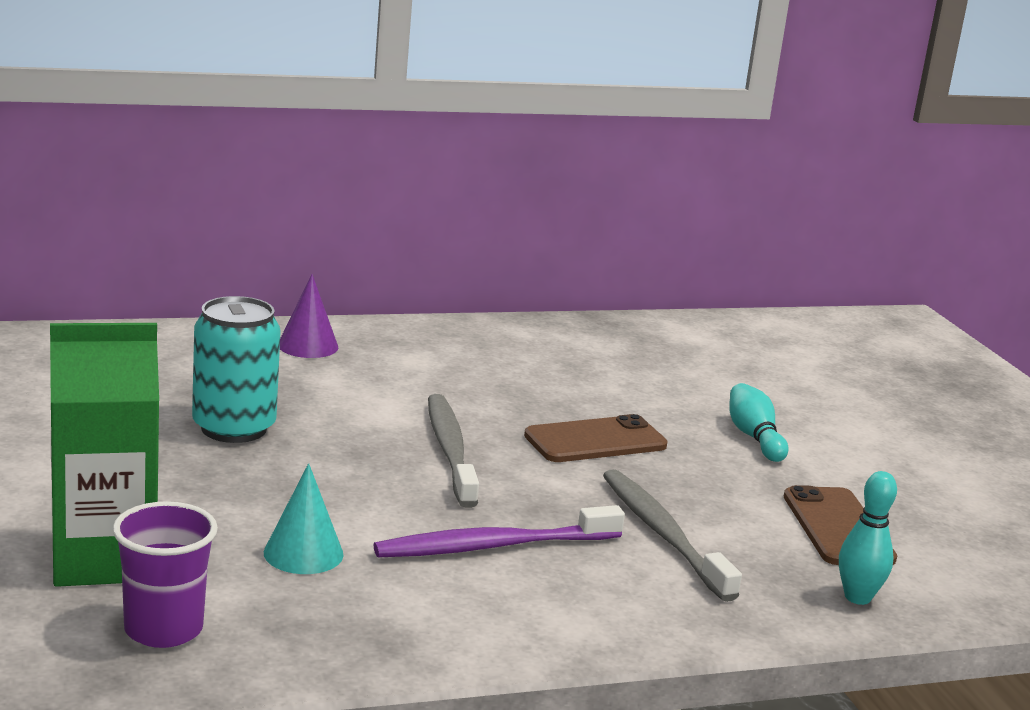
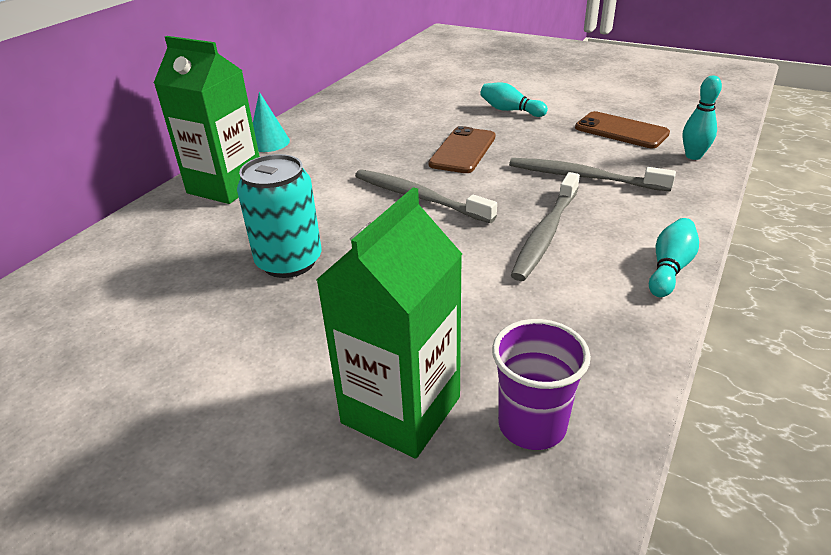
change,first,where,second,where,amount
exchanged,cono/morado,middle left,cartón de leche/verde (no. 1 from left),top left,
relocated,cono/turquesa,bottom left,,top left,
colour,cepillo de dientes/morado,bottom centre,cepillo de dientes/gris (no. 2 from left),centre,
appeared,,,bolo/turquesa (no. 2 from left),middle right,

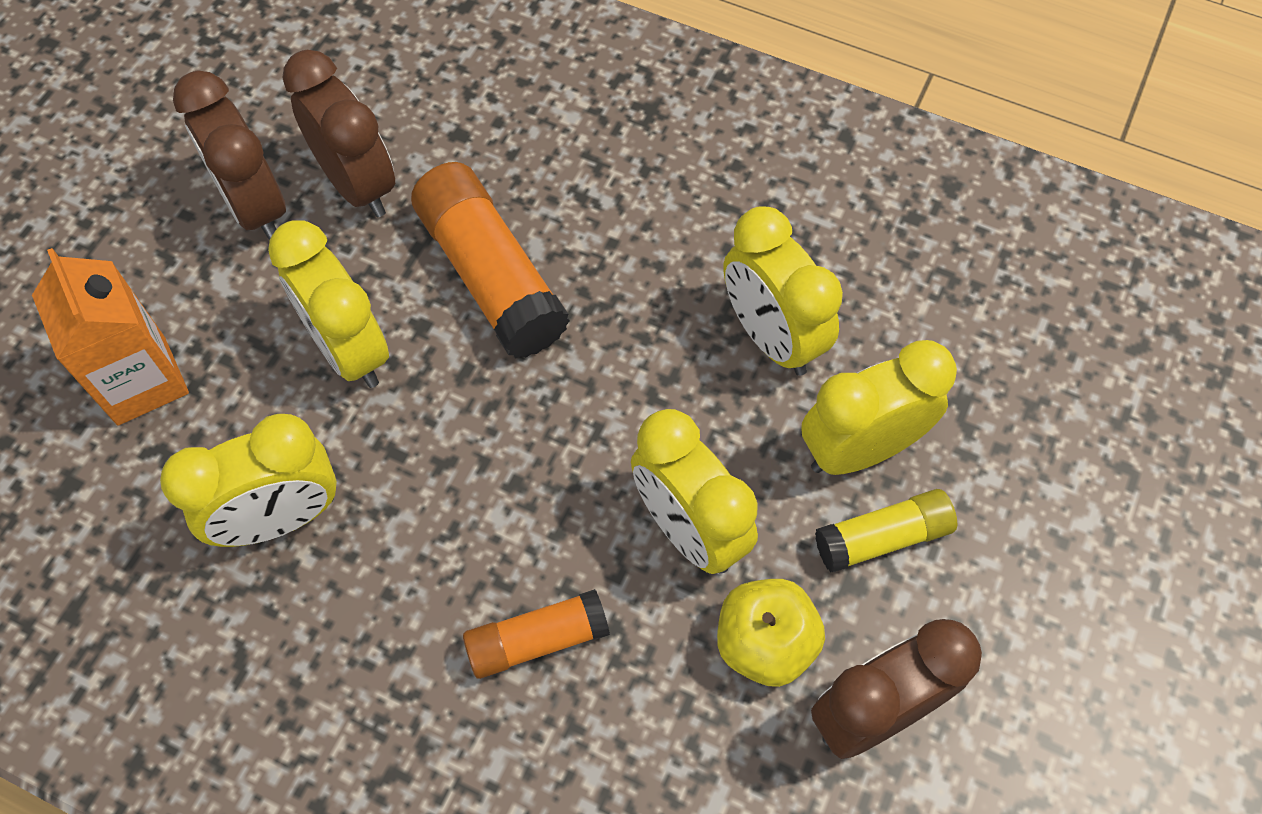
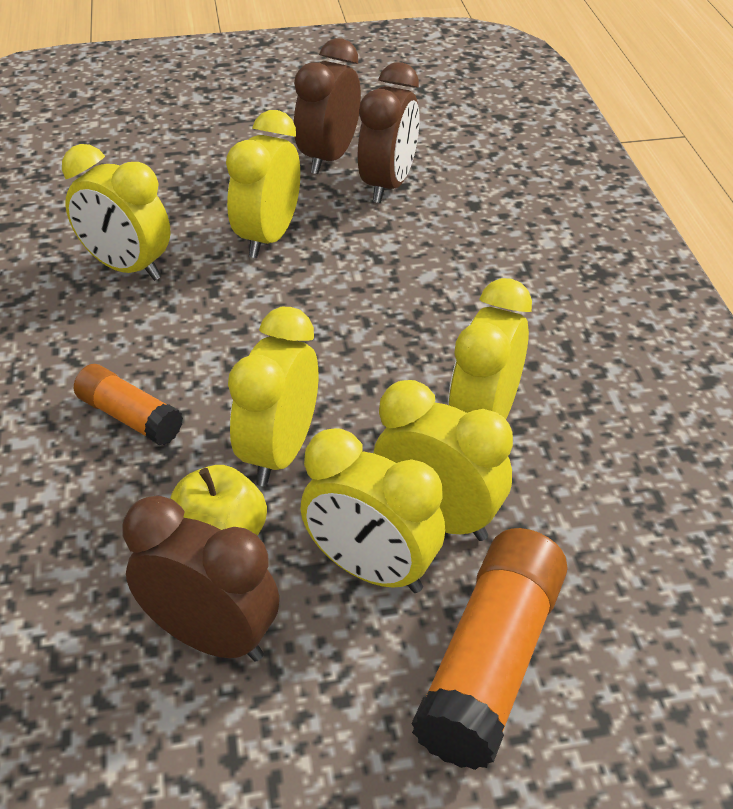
change,first,where,second,where,amount
exchanged,barra de pegamento/amarillo,middle right,despertador/amarillo (no. 4 from left),centre,
relocated,barra de pegamento/naranja (no. 1 from left in the first image),top centre,barra de pegamento/naranja (no. 2 from left),bottom right,
missing,cartón de leche/naranja,middle left,,,

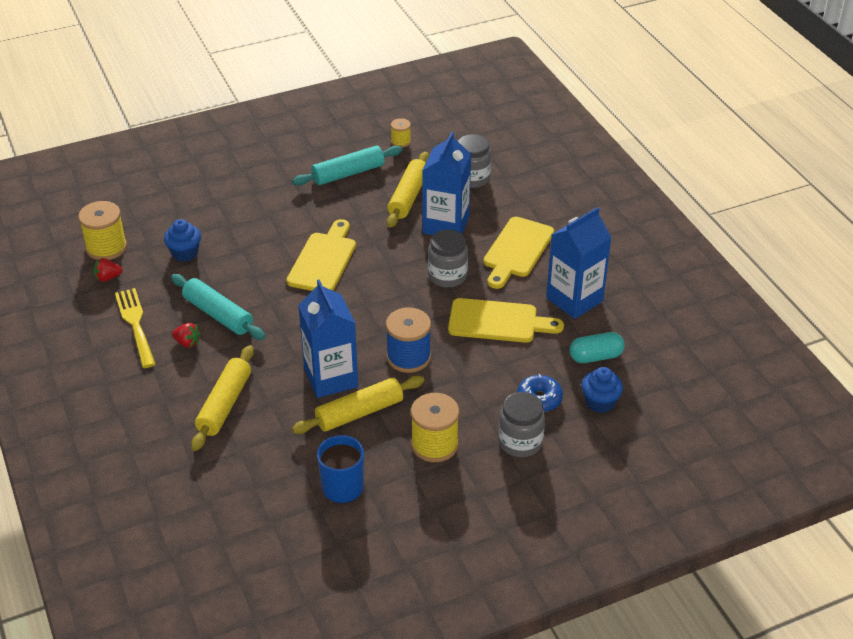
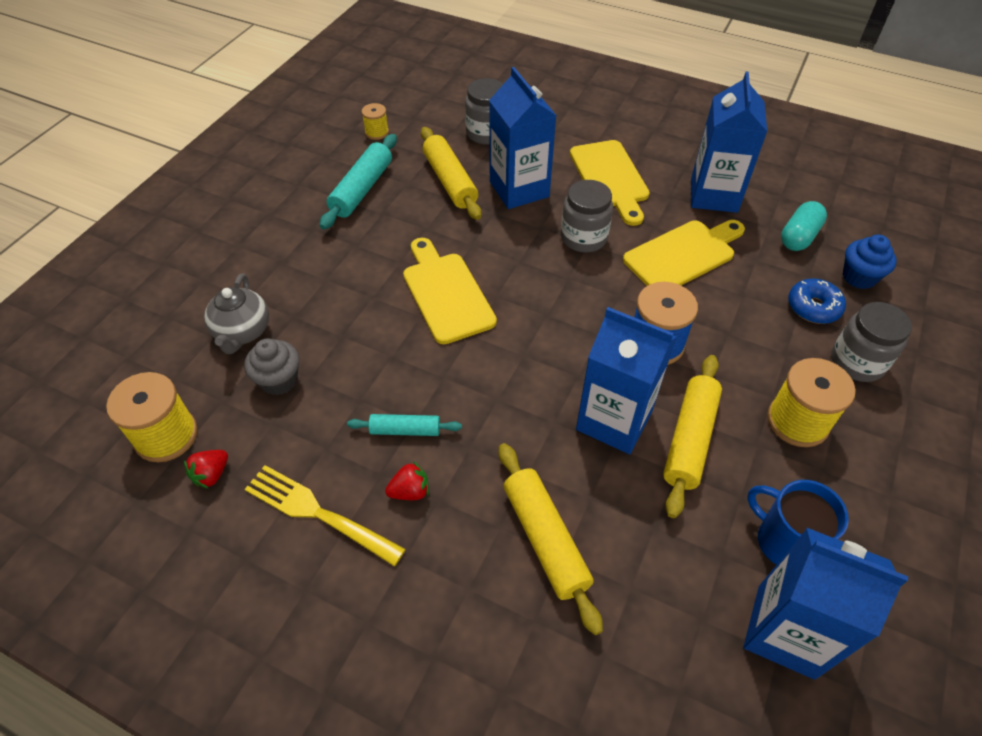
change,first,where,second,where,amount
appeared,,,tetera/gris,middle left,
colour,magdalena/azul (no. 1 from left),middle left,magdalena/gris,middle left,
size,rodillo/turquesa (no. 1 from left in the first image),middle left,rodillo/turquesa (no. 2 from left),centre,x0.59
appeared,,,cartón de leche/azul (no. 4 from left),bottom right,

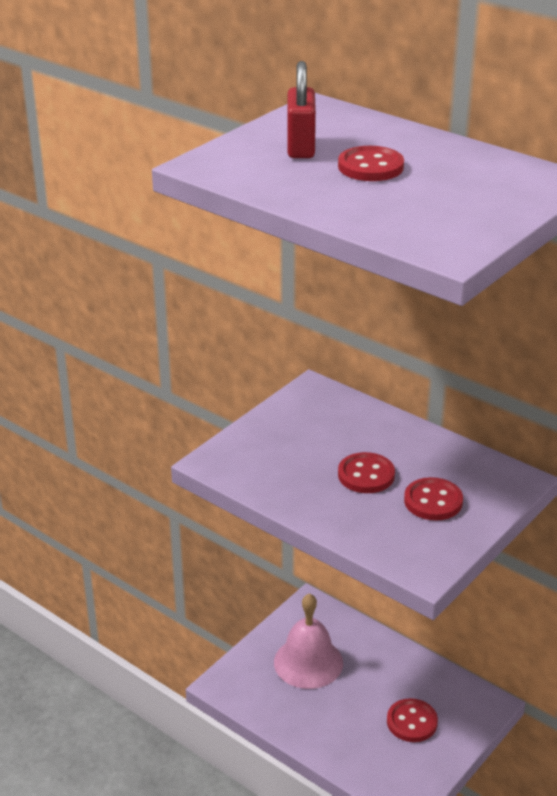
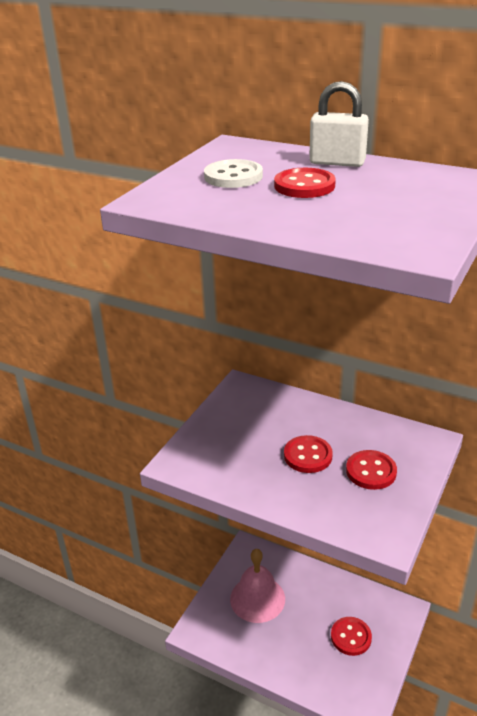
change,first,where,second,where,amount
exchanged,candado/rojo,top centre,botón/blanco,top centre,
appeared,,,candado/blanco,top right,

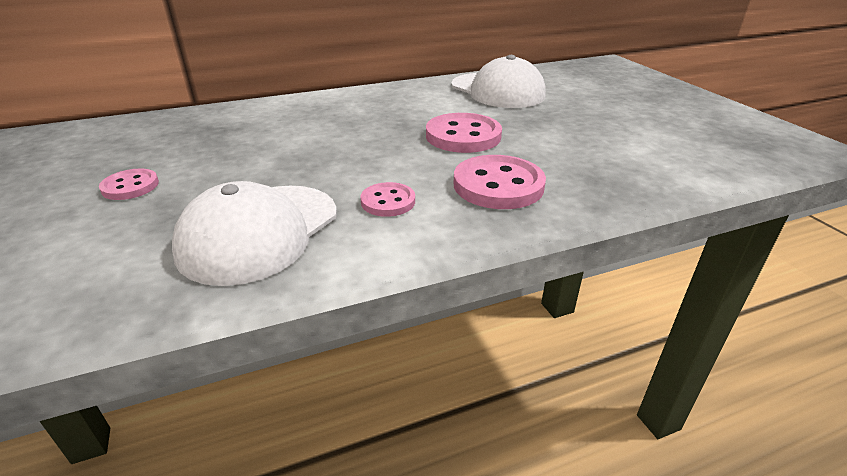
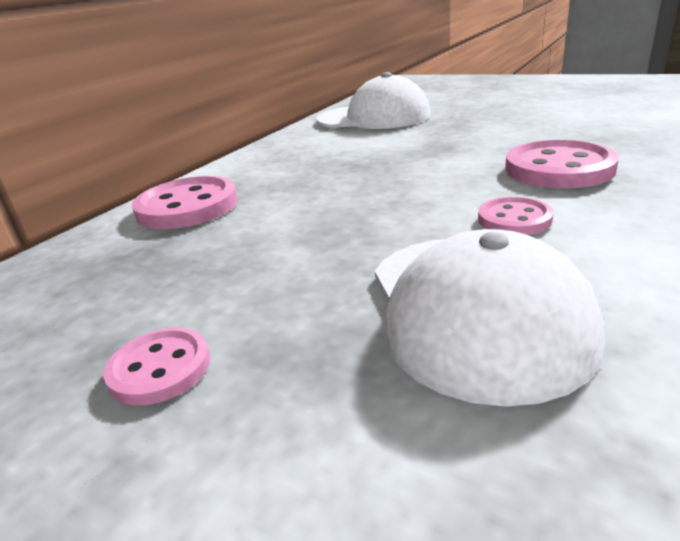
change,first,where,second,where,amount
relocated,botón/rosa (no. 3 from left in the first image),top centre,botón/rosa (no. 2 from left),middle left,

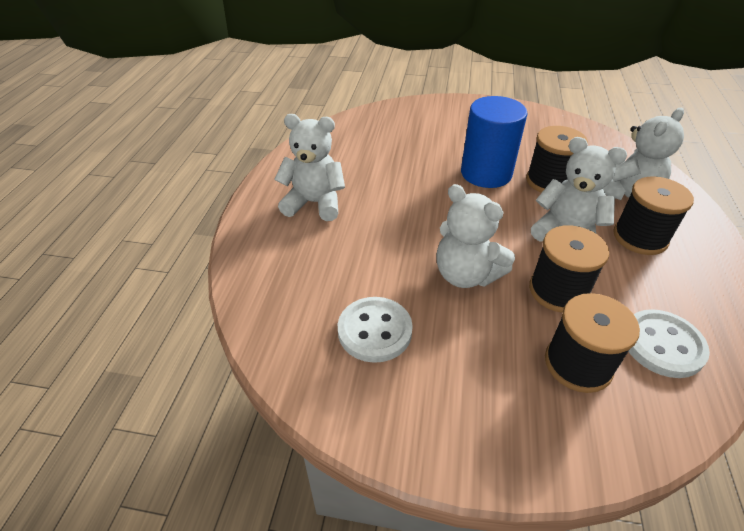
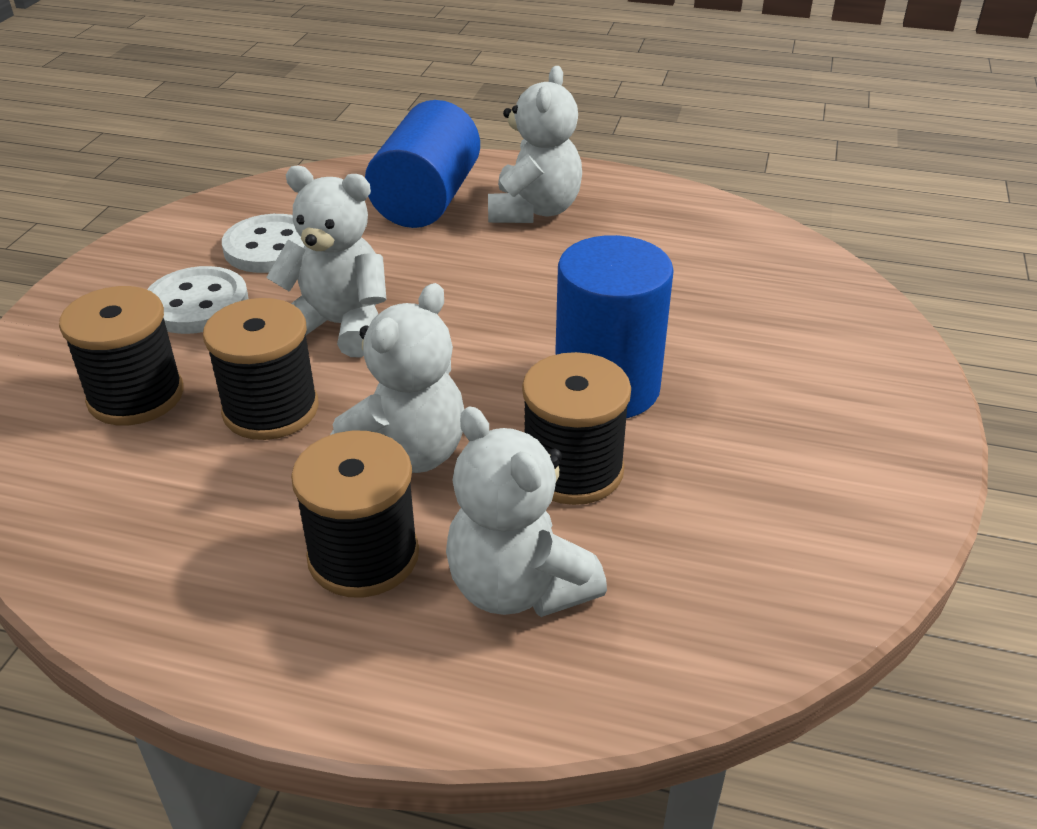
change,first,where,second,where,amount
relocated,botón/blanco (no. 2 from left in the first image),middle right,botón/blanco (no. 1 from left),middle left,
spun,osito/blanco (no. 2 from left in the first image),centre,osito/blanco (no. 1 from left),top left,60 degrees clockwise
appeared,,,cilindro/azul (no. 1 from left),top centre,

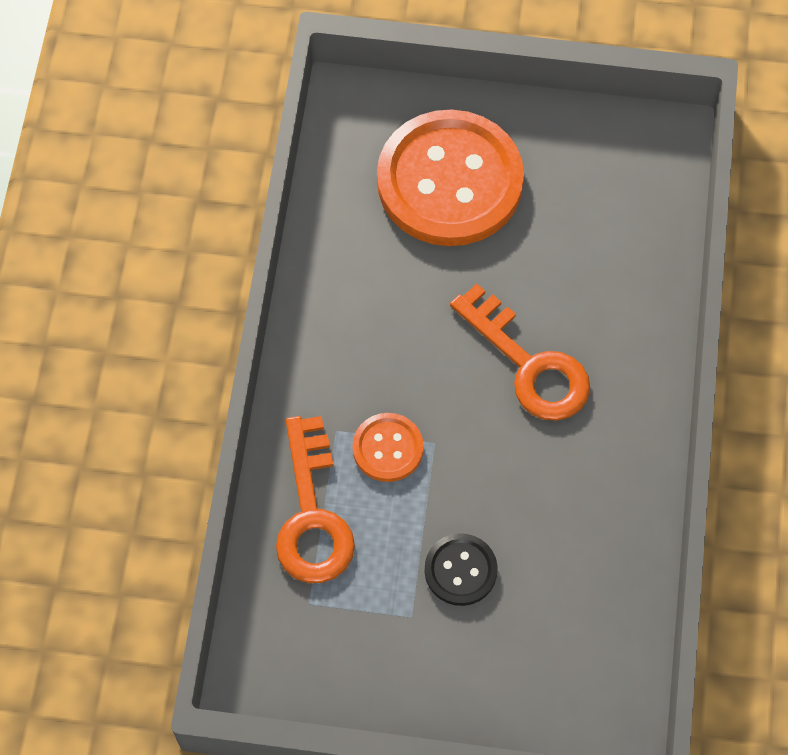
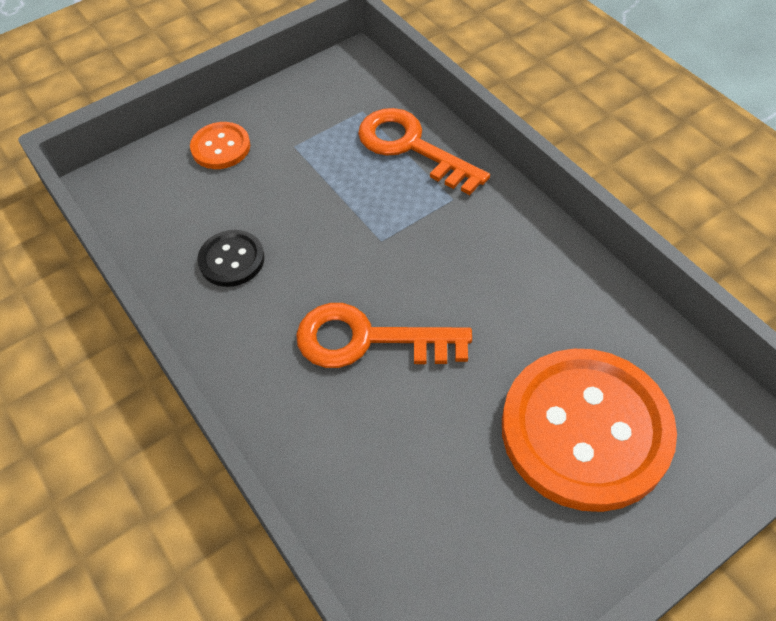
change,first,where,second,where,amount
relocated,botón/naranja (no. 1 from left),centre,,top left,
relocated,botón/negro,bottom centre,,middle left,

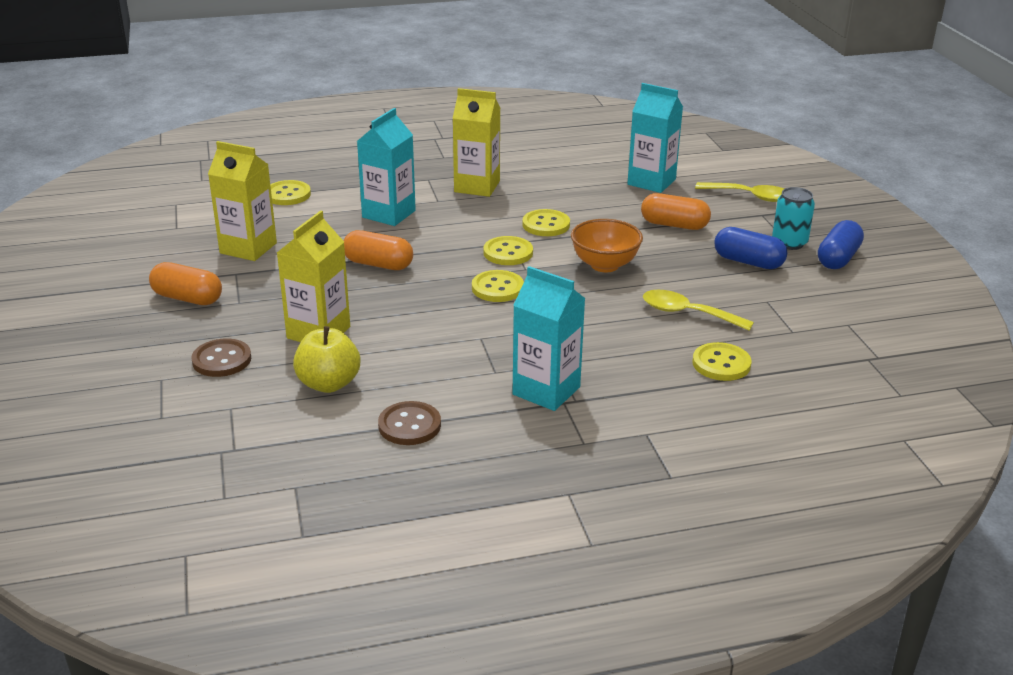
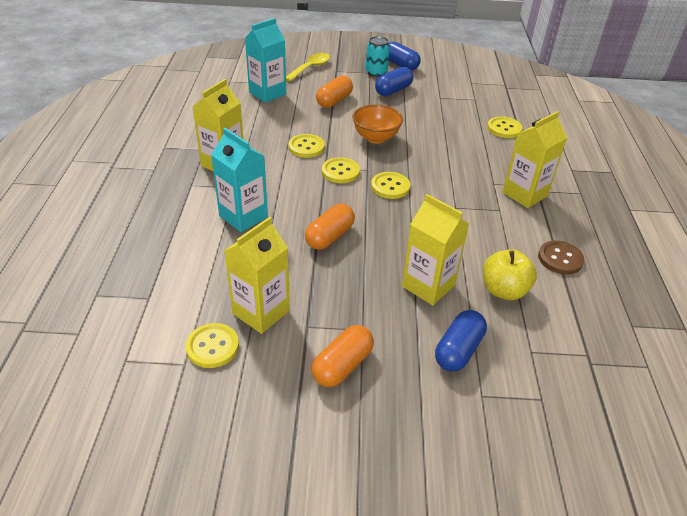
change,first,where,second,where,amount
relocated,botón/amarillo (no. 1 from left),top left,,bottom left,
exchanged,botón/marrón (no. 1 from left),middle left,cápsula/azul (no. 3 from left),middle right,
colour,cartón de leche/turquesa (no. 2 from left),centre,cartón de leche/amarillo (no. 4 from left),top right,
missing,cuchara/amarillo (no. 1 from left),middle right,,,

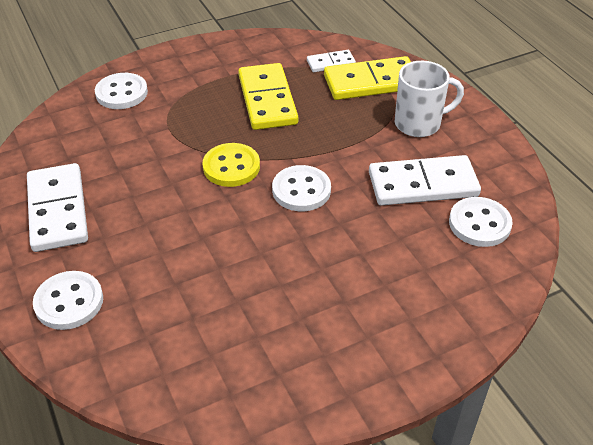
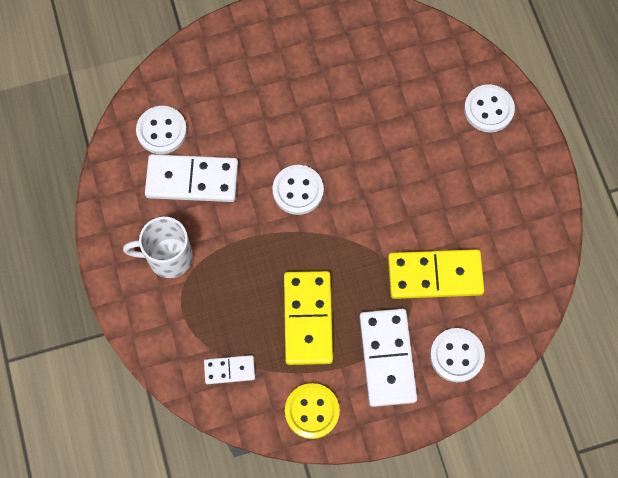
change,first,where,second,where,amount
relocated,botón/amarillo,centre,,bottom centre,
relocated,ficha de dominó/blanco (no. 1 from left in the first image),middle left,ficha de dominó/blanco (no. 3 from left),bottom centre,
relocated,ficha de dominó/amarillo (no. 2 from left),top centre,,middle right,

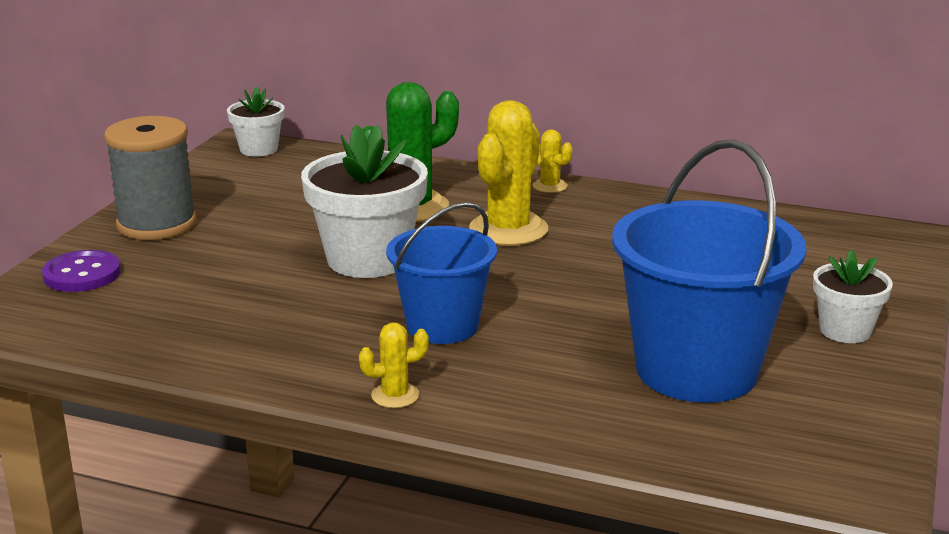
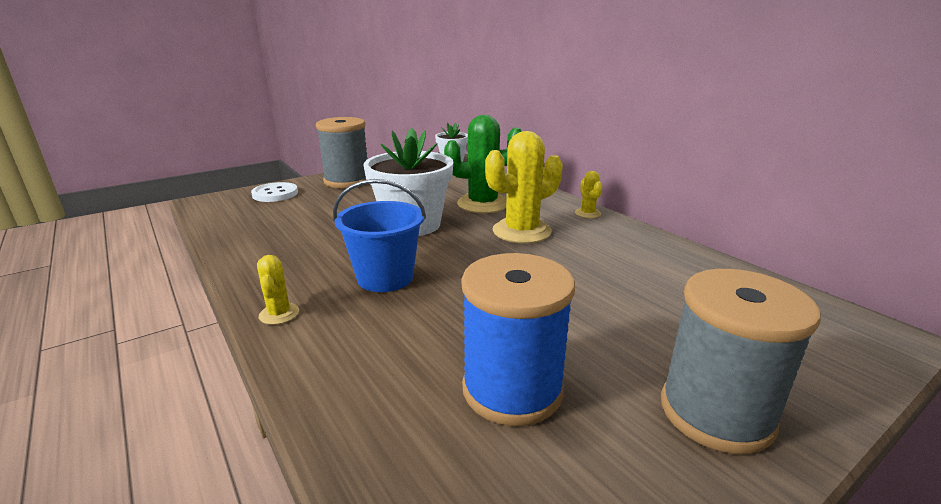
change,first,where,second,where,amount
colour,botón/morado,middle left,botón/blanco,middle left,
spun,cactus/amarillo (no. 1 from left),bottom centre,,middle left,60 degrees clockwise
exchanged,balde/azul (no. 2 from left),middle right,carrete/azul,bottom centre,
exchanged,maceta/blanco (no. 3 from left),middle right,carrete/gris (no. 2 from left),bottom right,

